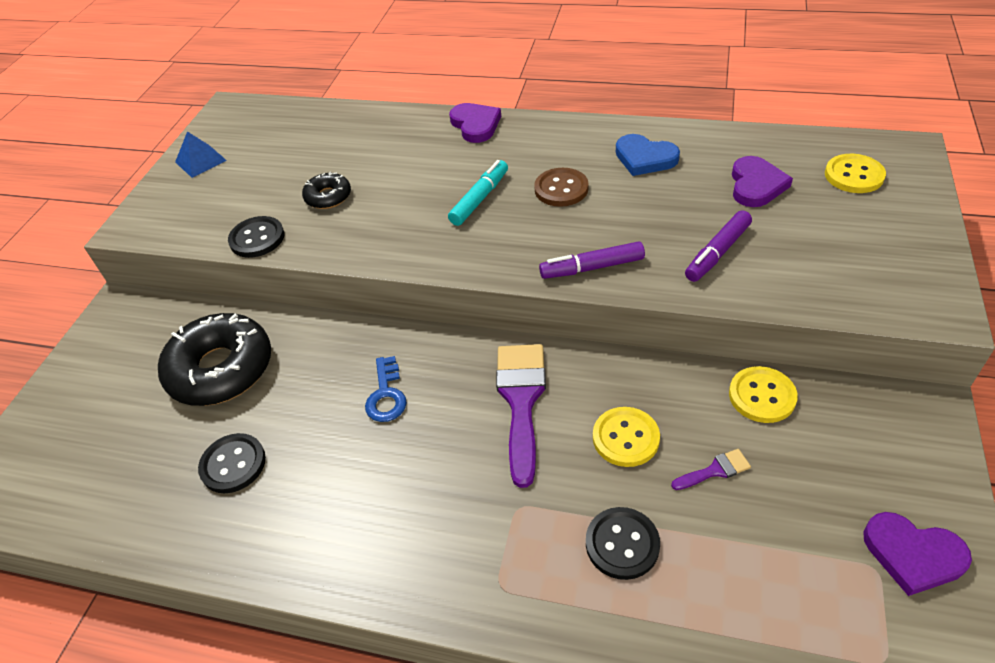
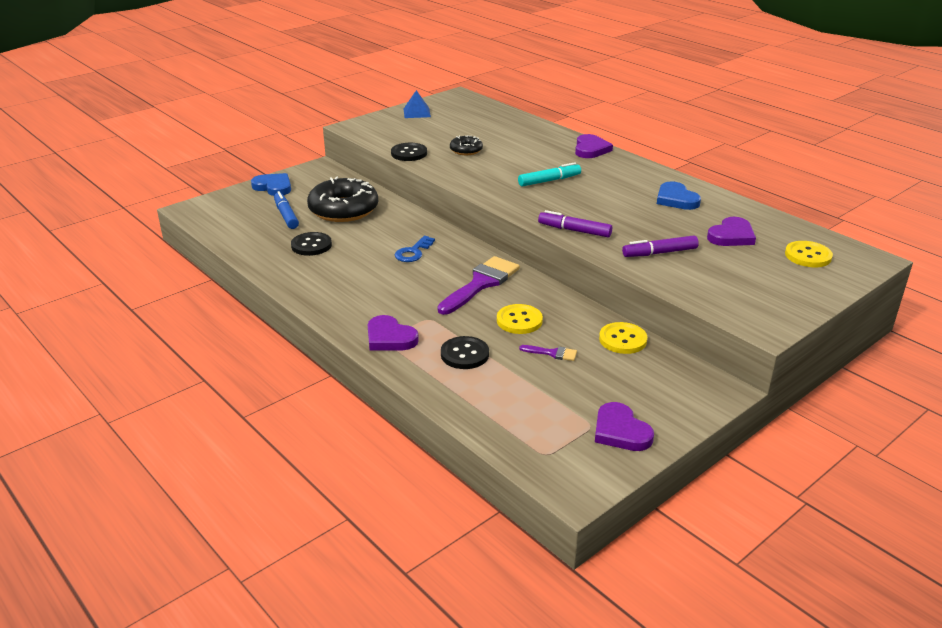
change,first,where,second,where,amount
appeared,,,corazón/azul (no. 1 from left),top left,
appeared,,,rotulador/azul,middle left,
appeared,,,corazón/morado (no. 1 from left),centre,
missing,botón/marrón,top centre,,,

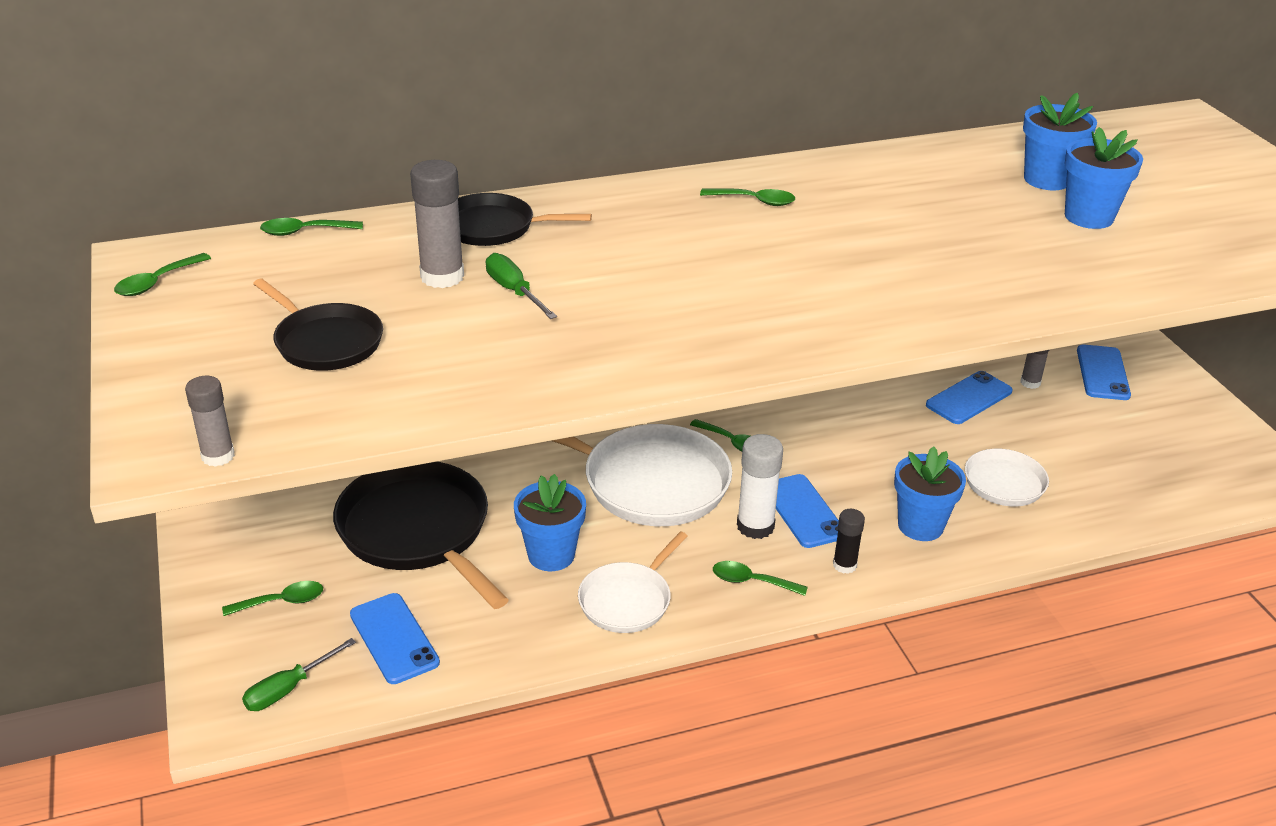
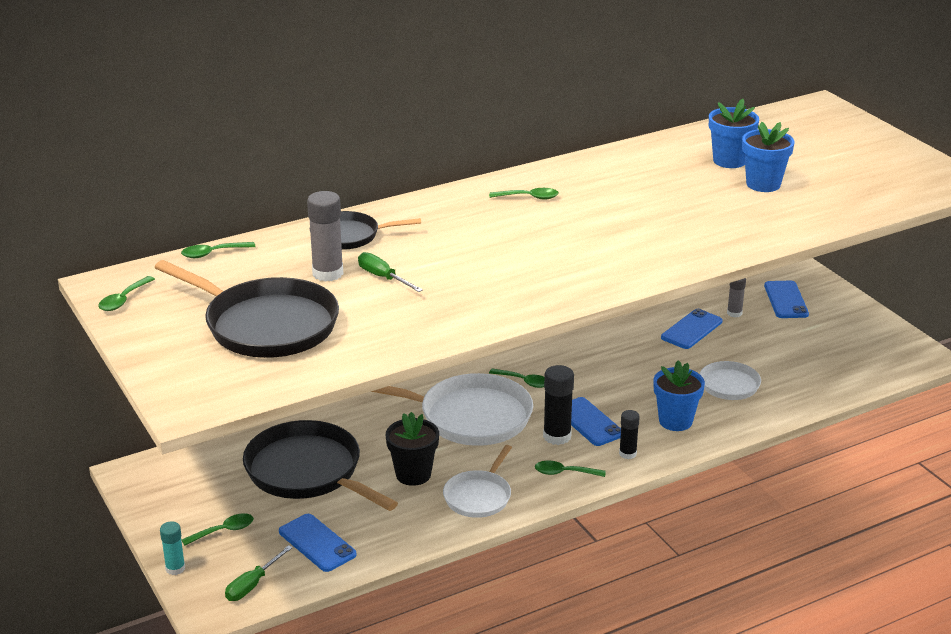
change,first,where,second,where,amount
size,sartén/negro (no. 1 from left),middle left,,middle left,x1.75
appeared,,,barra de pegamento/turquesa,bottom left,
colour,maceta/azul (no. 1 from left),centre,maceta/negro,bottom centre,
colour,barra de pegamento/blanco,centre,barra de pegamento/negro (no. 1 from left),centre,
missing,barra de pegamento/gris (no. 1 from left),middle left,,,

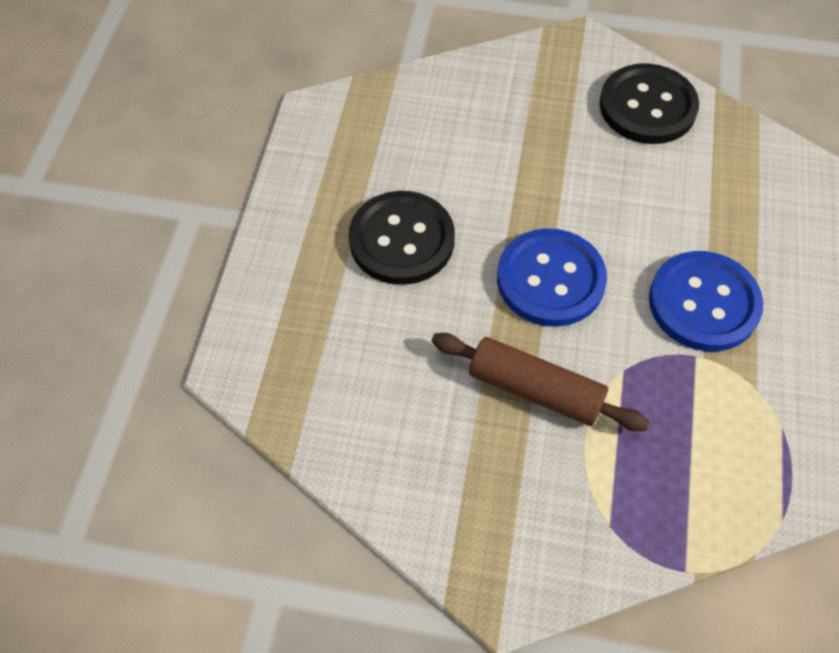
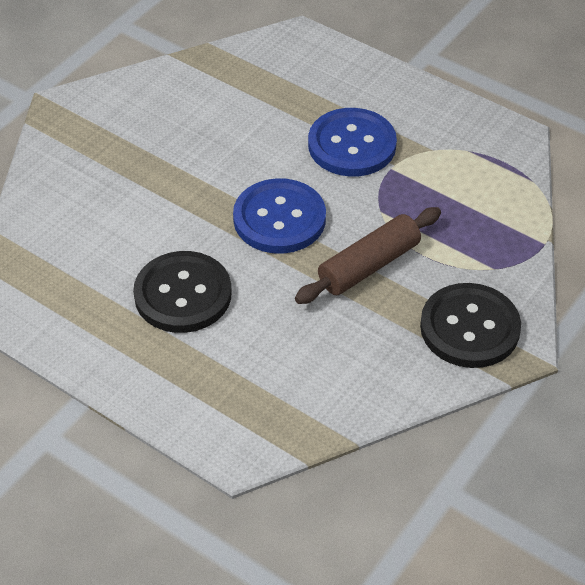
change,first,where,second,where,amount
relocated,botón/negro (no. 2 from left),top right,,middle right,

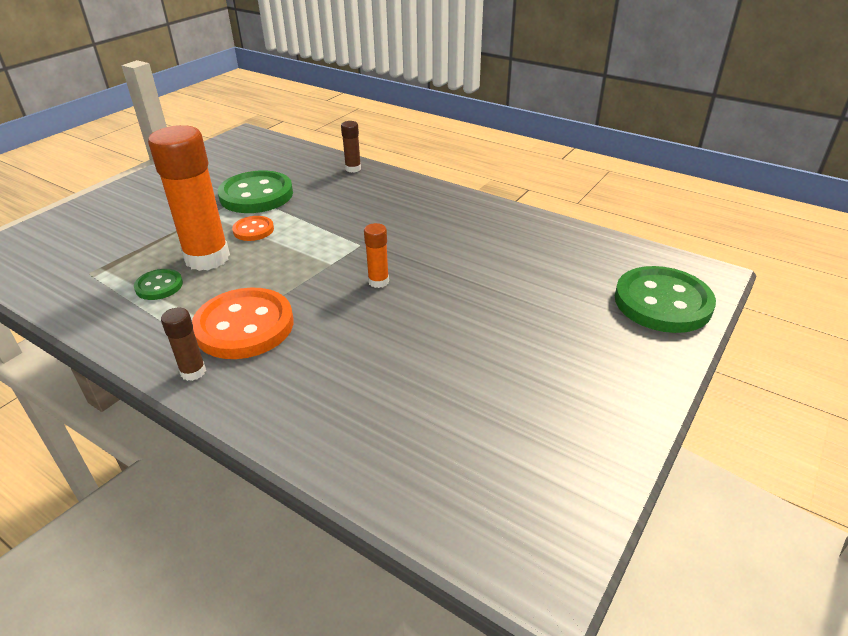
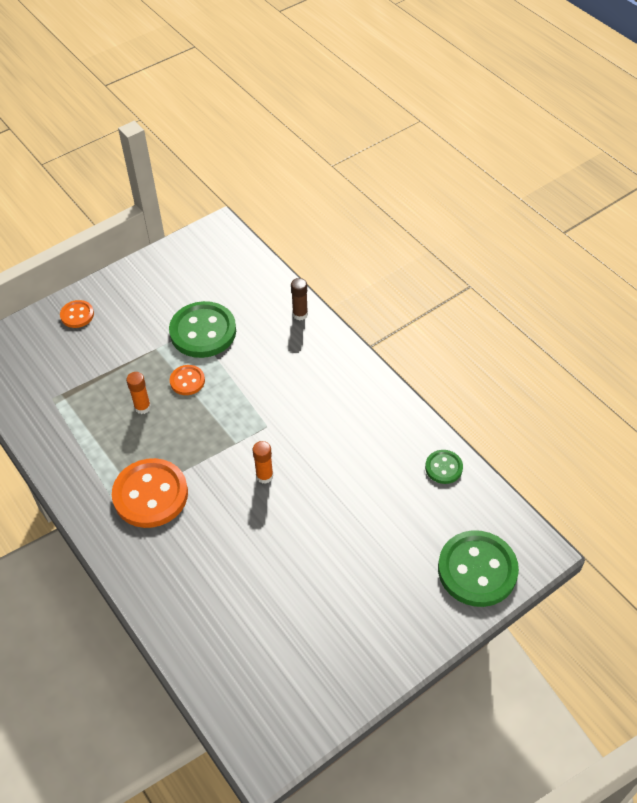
change,first,where,second,where,amount
appeared,,,botón/naranja (no. 1 from left),middle left,
size,barra de pegamento/naranja (no. 1 from left),top left,,middle left,x0.45
relocated,botón/verde (no. 1 from left in the first image),middle left,botón/verde (no. 2 from left),middle right,
missing,barra de pegamento/marrón (no. 1 from left),middle left,,,

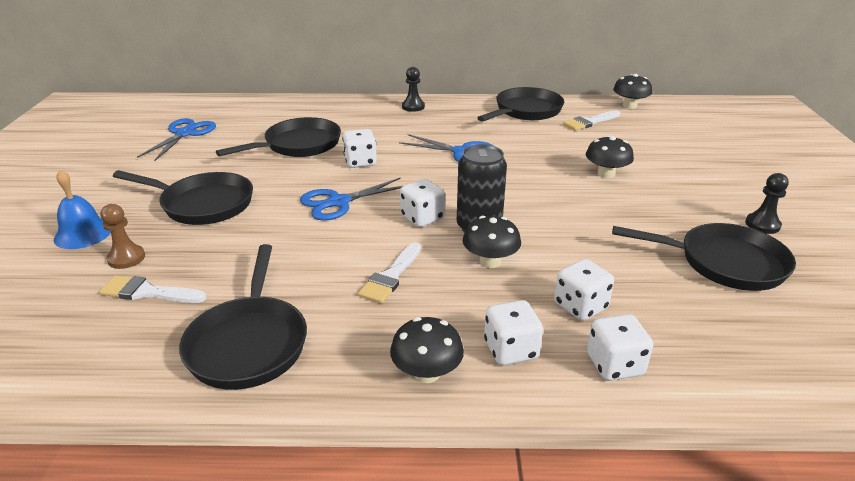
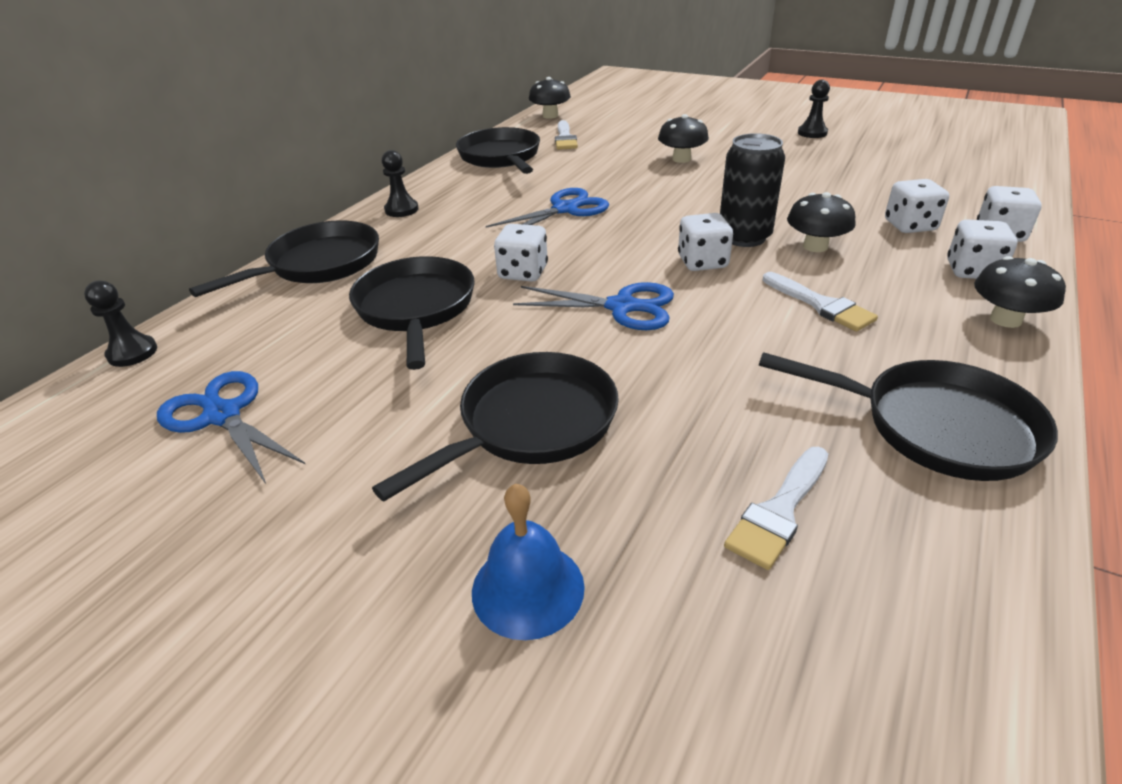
change,first,where,second,where,amount
appeared,,,peón/negro (no. 1 from left),middle left,
relocated,sartén/negro (no. 5 from left in the first image),middle right,sartén/negro (no. 1 from left),top left,
spun,tijeras/azul (no. 2 from left in the first image),centre,tijeras/azul (no. 3 from left),centre,75 degrees counterclockwise
missing,peón/marrón,middle left,,,

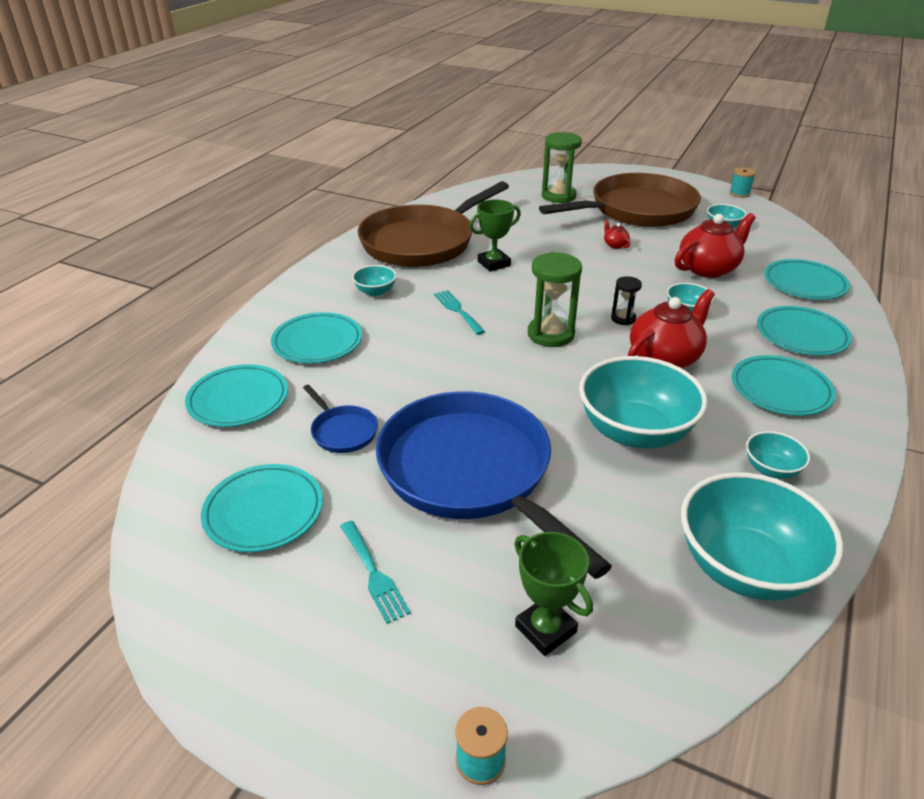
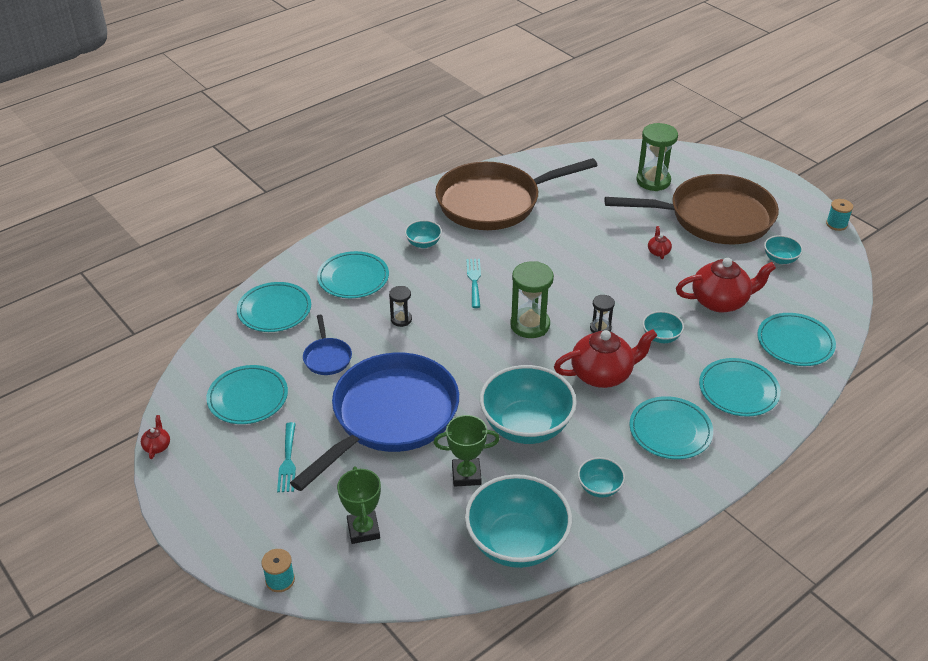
change,first,where,second,where,amount
appeared,,,tetera/rojo (no. 1 from left),middle left,
spun,sartén/azul (no. 2 from left),centre,,centre,45 degrees clockwise
appeared,,,reloj de arena/negro (no. 1 from left),centre,
relocated,trofeo/verde (no. 1 from left in the first image),top centre,trofeo/verde (no. 2 from left),bottom centre,

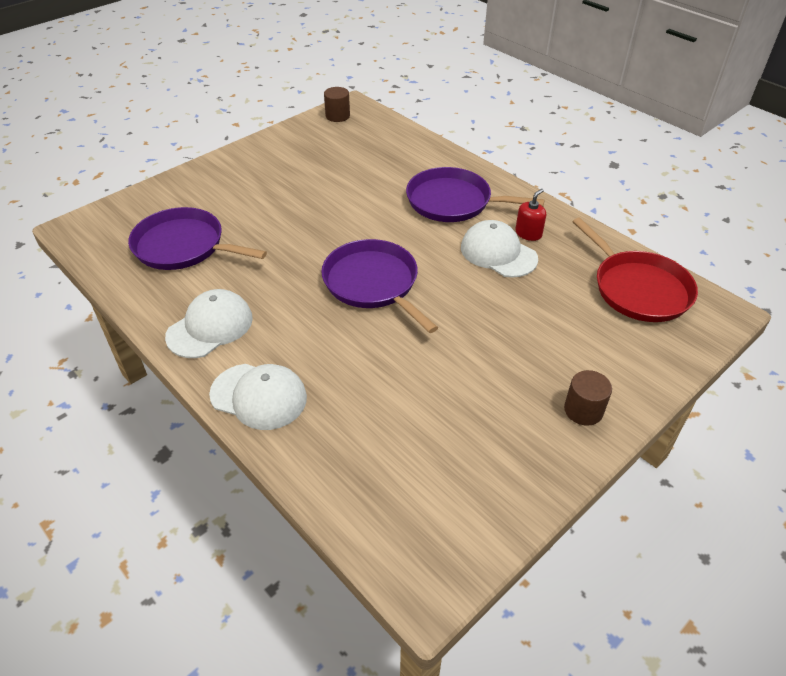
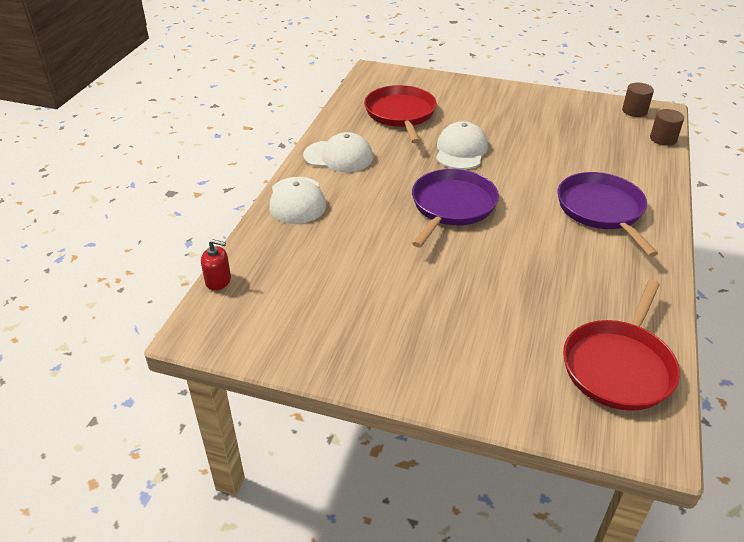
change,first,where,second,where,amount
relocated,dispensador de jabón/rojo,top right,,middle left,
colour,sartén/morado (no. 1 from left),middle left,sartén/rojo (no. 1 from left),top centre,
relocated,gorra/blanco (no. 3 from left),centre,,top centre,
relocated,cilindro/marrón (no. 2 from left),middle right,,top right,

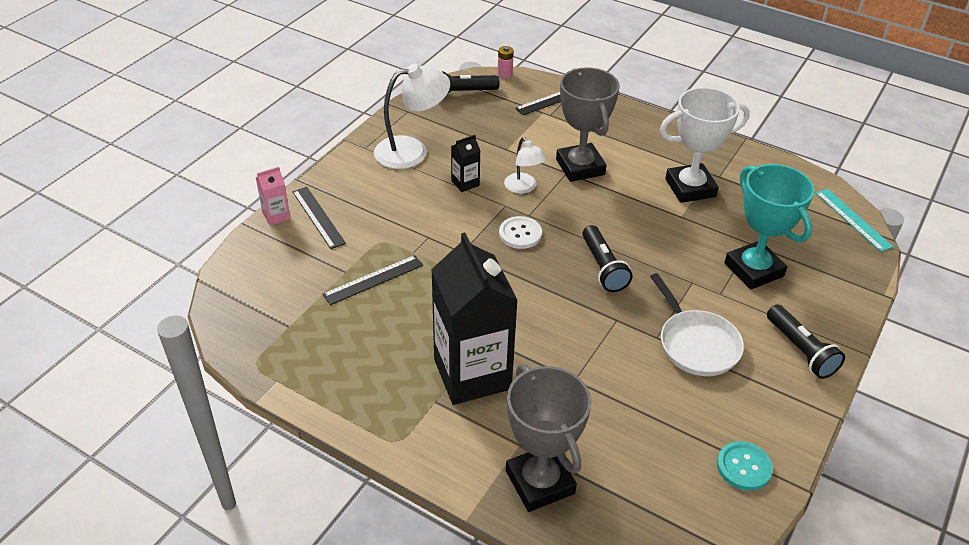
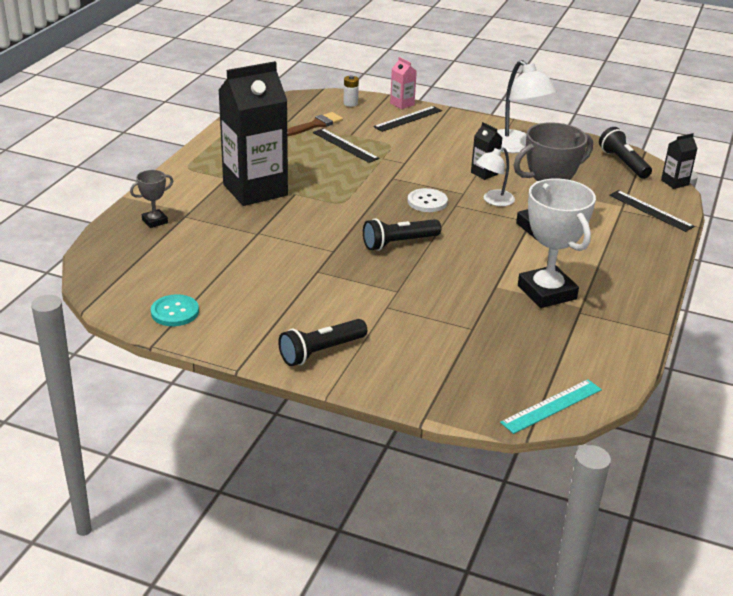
change,first,where,second,where,amount
size,trofeo/gris (no. 1 from left),bottom centre,,middle left,x0.49
appeared,,,pincel/marrón,top centre,
appeared,,,pila/blanco,top centre,
exchanged,pila/rosa,top centre,cartón de leche/negro (no. 3 from left),top right,
missing,sartén/blanco,middle right,,,
missing,trofeo/turquesa,middle right,,,

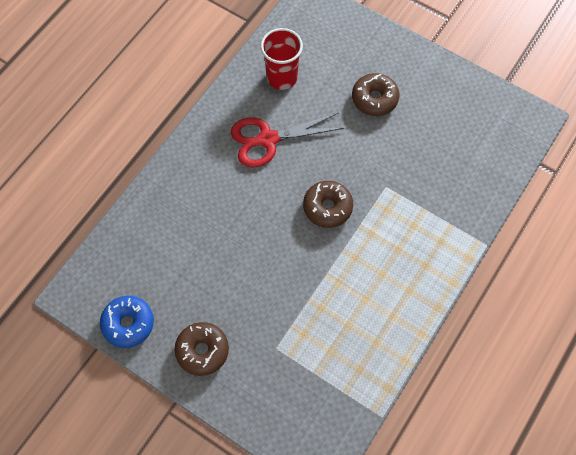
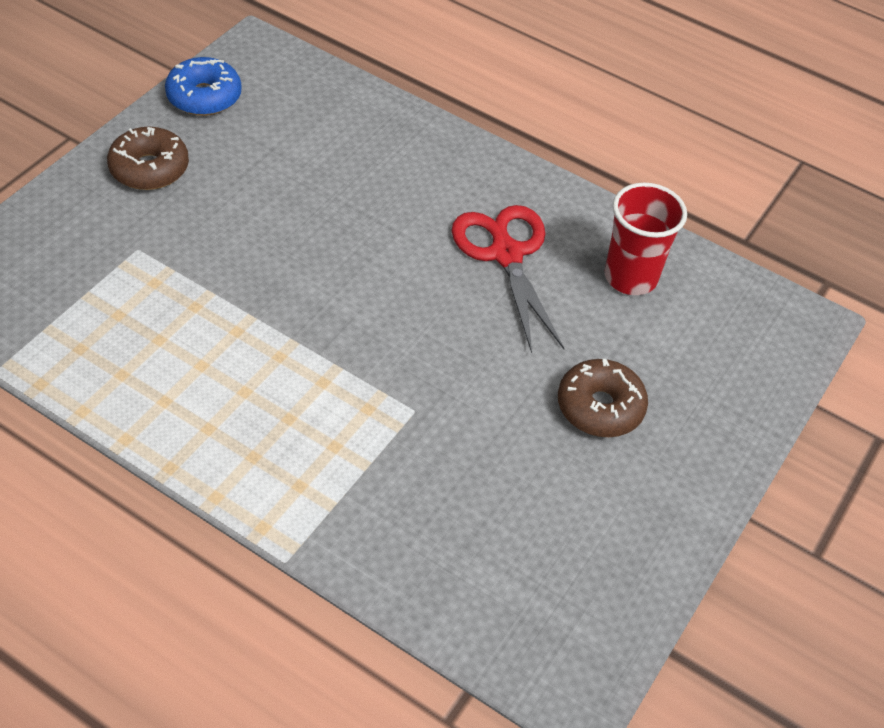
change,first,where,second,where,amount
missing,rosquilla/marrón (no. 2 from left),centre,,,

